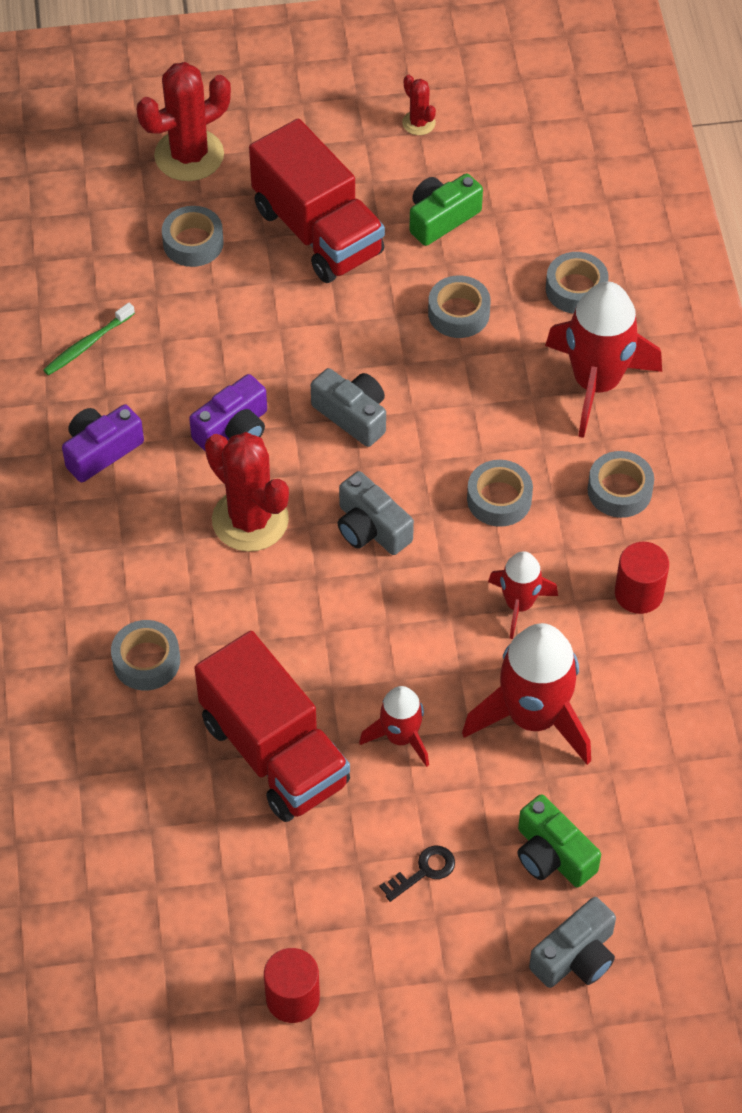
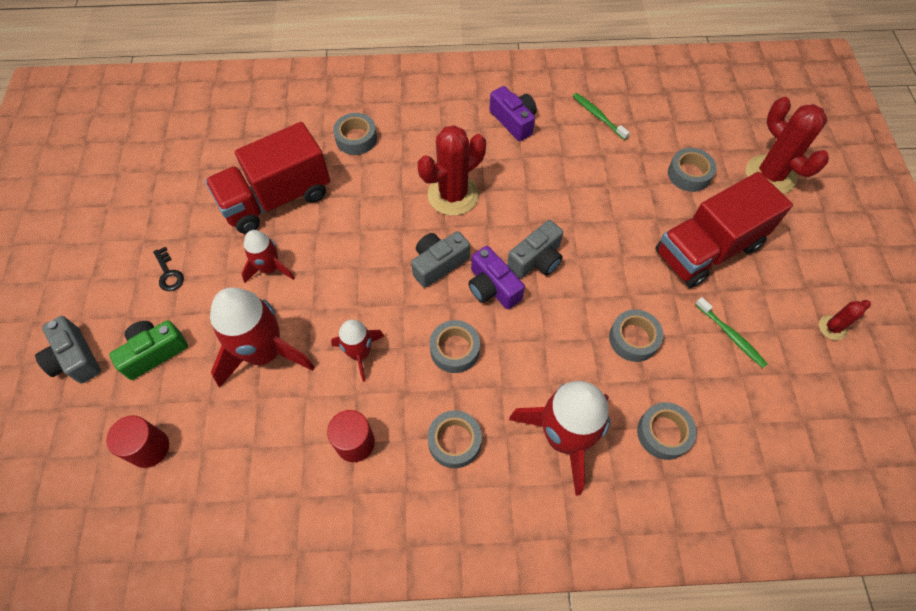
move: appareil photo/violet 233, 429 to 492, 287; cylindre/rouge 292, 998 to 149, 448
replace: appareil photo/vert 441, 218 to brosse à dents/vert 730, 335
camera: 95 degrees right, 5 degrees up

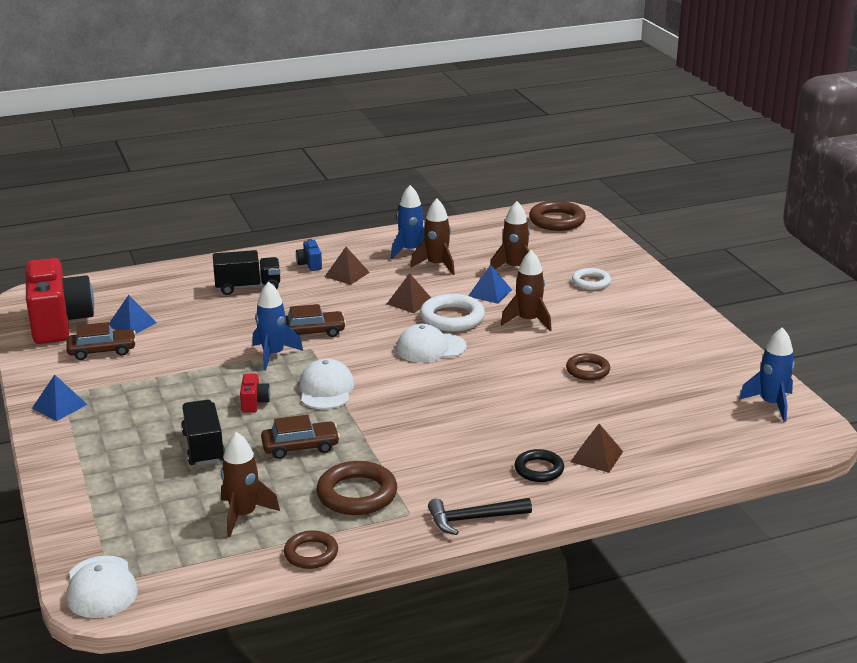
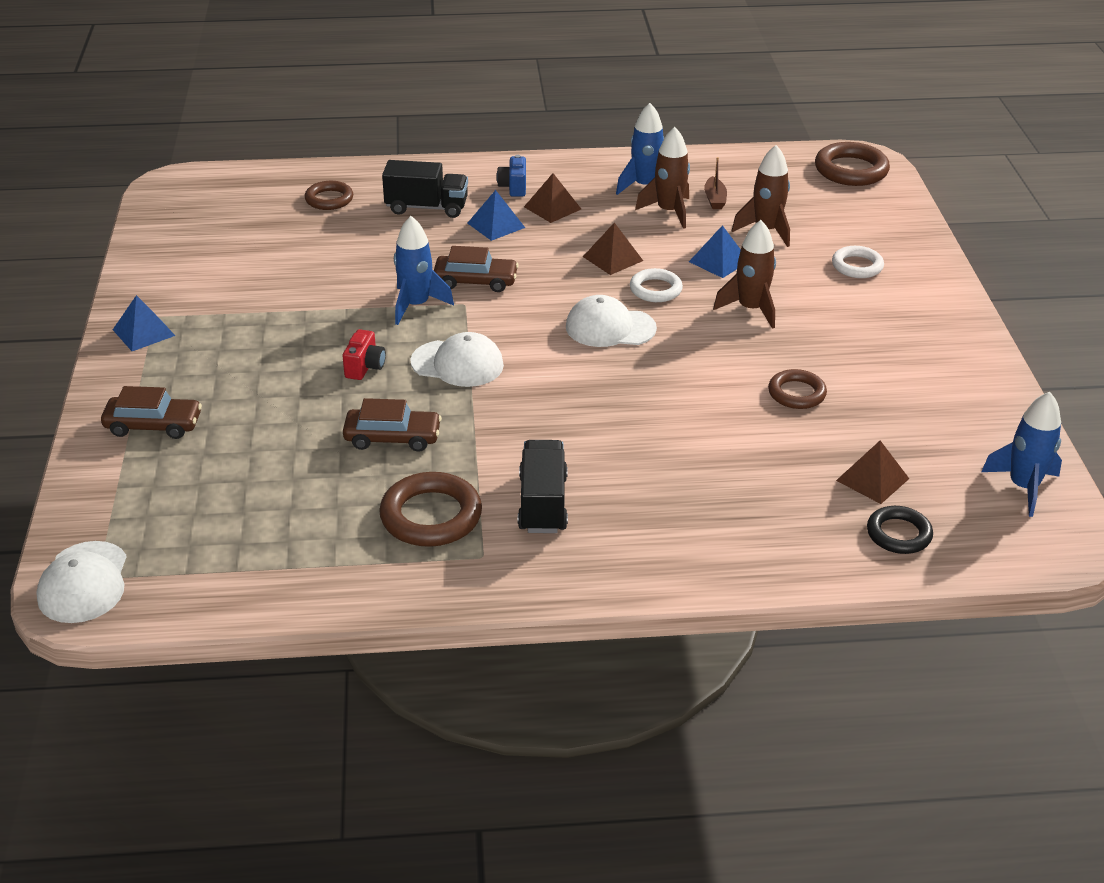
delete: appareil photo/rouge 59, 323; fusée/marron 243, 515; marteau/noir 473, 519
insert: bateau/marron 714, 199
move: pyramide/bleu 132, 324 to 496, 225; voiture/marron 102, 351 to 153, 425; camion/noir 204, 447 to 543, 504; pyramide/marron 596, 456 to 872, 479; anneau/noir 539, 469 to 898, 534; anneau/marron 311, 553 to 329, 199
rotate: casquette/blanc 326, 389 = 457, 364 90 degrees clockwise
resize: anneau/blanc 452, 318 = 655, 289 x0.63
camera: 15 degrees right, 10 degrees up

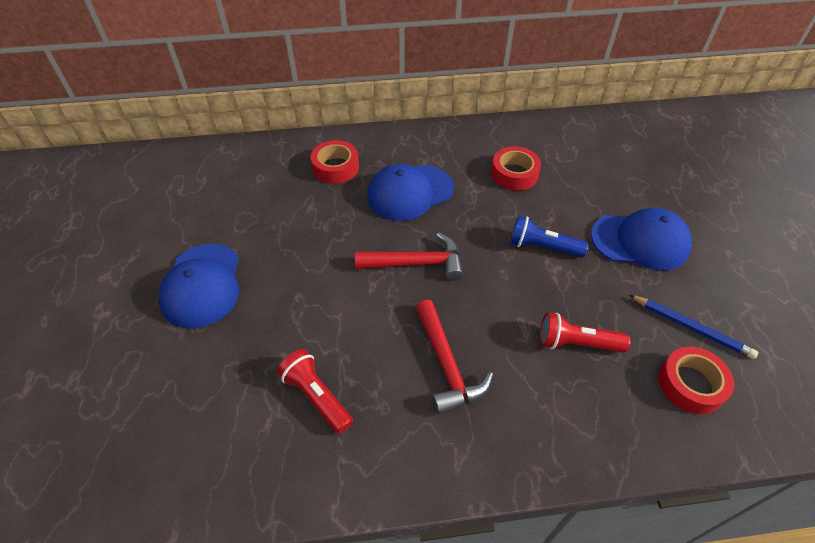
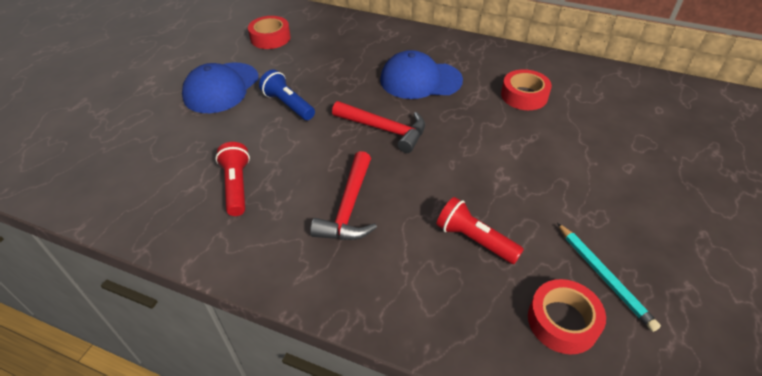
delete: casquette/bleu 640, 241
move: ruban adhésif/rouge 335, 167 to 270, 38; lampe de poche/bleu 542, 247 to 288, 104
recolor: crayon/bleu 691, 328 to crayon/turquoise 604, 277
camera: 30 degrees right, 5 degrees down

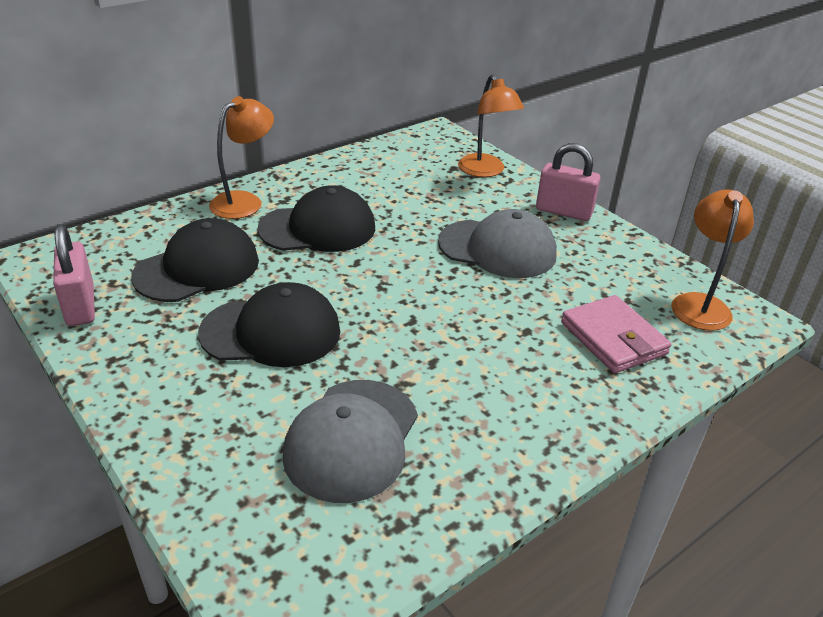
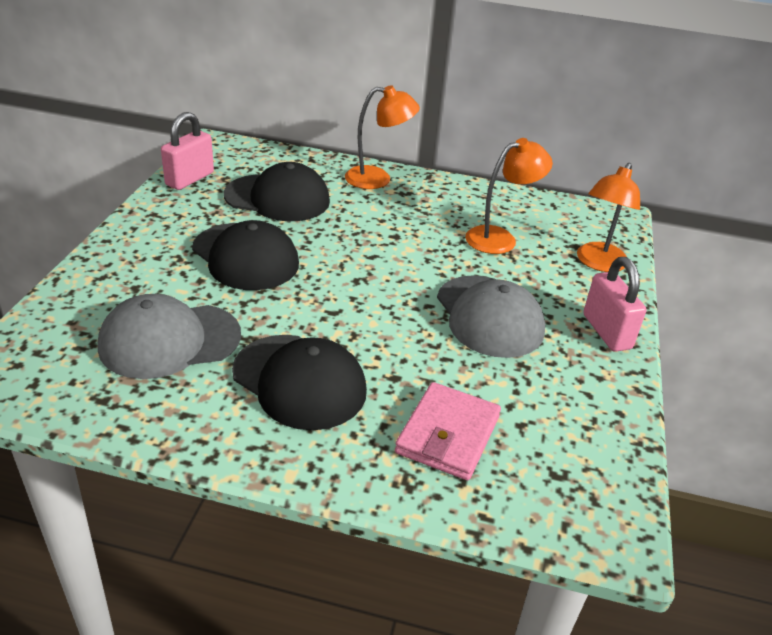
move: casquette/noir 318, 228 to 299, 381; lampe/orange 700, 304 to 500, 238
camera: 50 degrees right, 0 degrees up

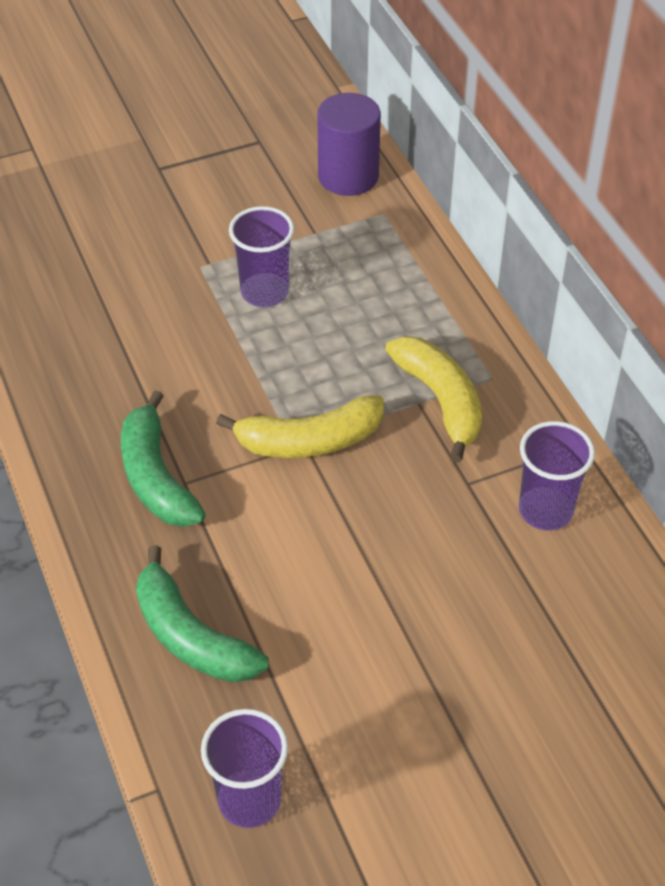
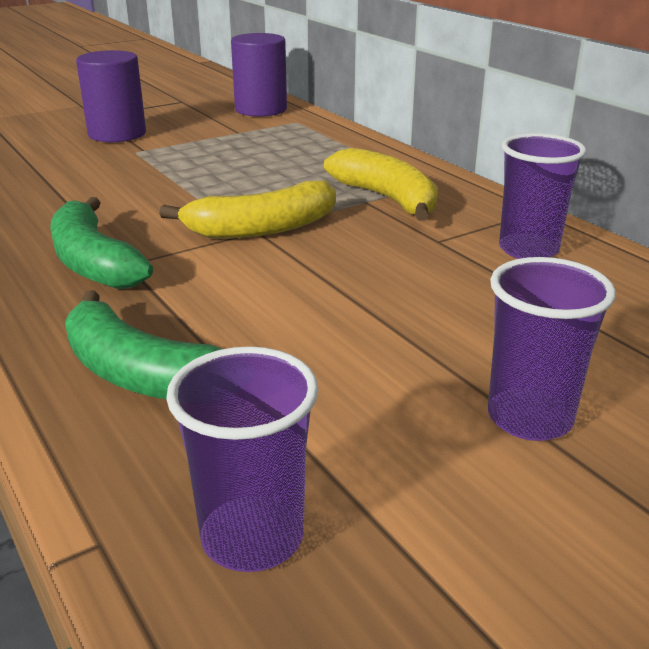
insert: cylindre/violet 117, 134
move: gobelet/violet 264, 292 to 529, 418
camera: 10 degrees left, 20 degrees down

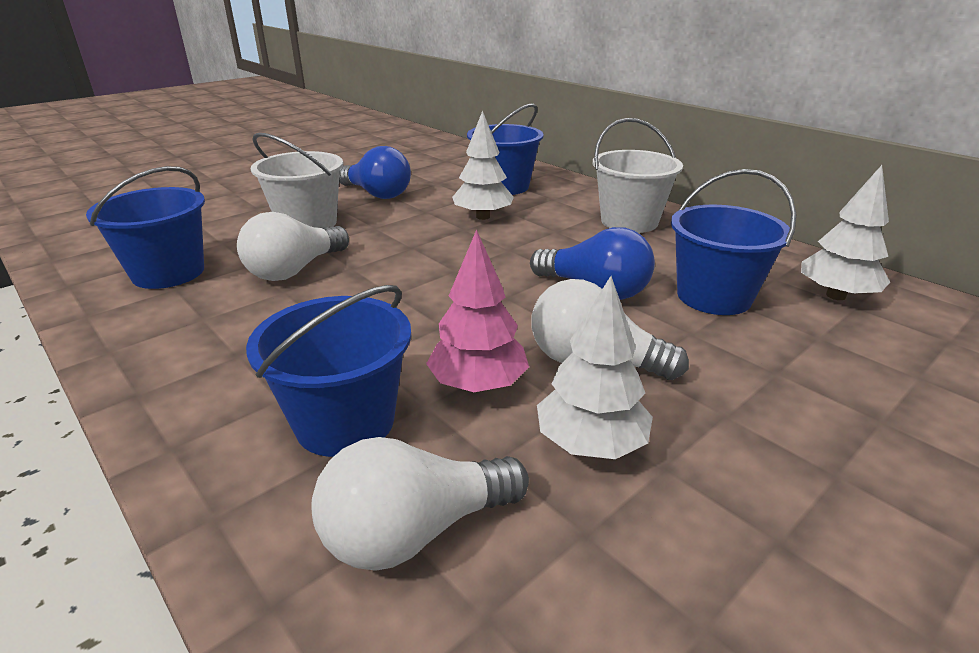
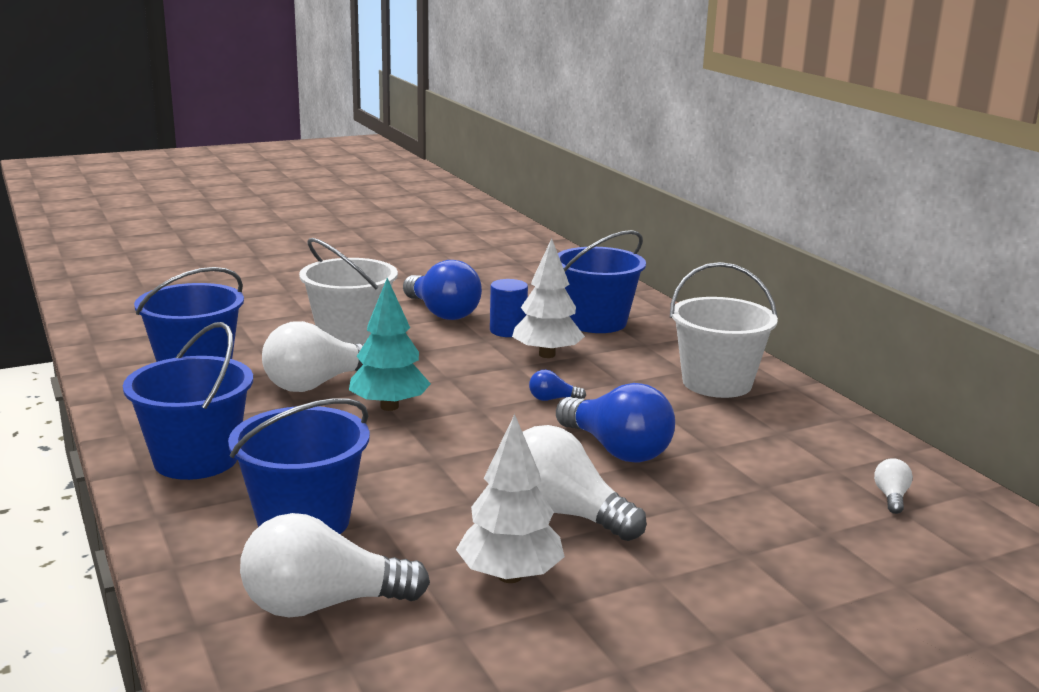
delete: arbre/rose 478, 385
insert: arbre/turquoise 389, 406; cylindre/bleu 508, 331; ampoule/bleu 552, 399
move: seau/bleu 714, 296 to 196, 459
replace: arbre/blanc 835, 295 to ampoule/blanc 891, 497
camera: 15 degrees right, 10 degrees down

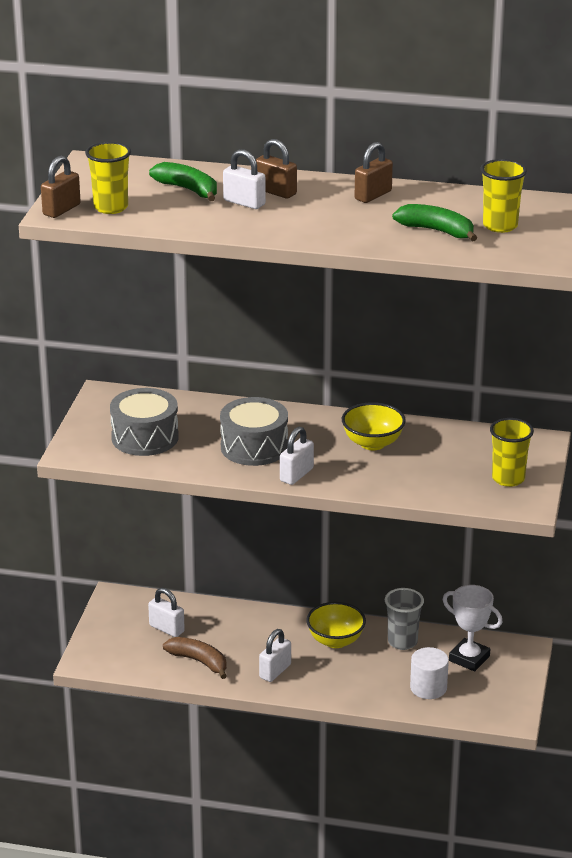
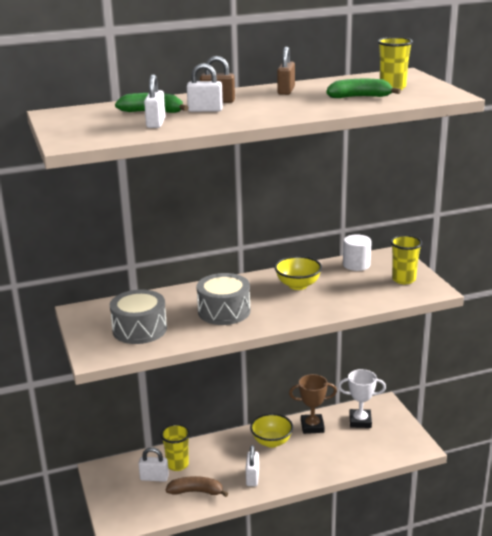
delete: cadenas/marron 61, 210
move: gobelet/jaune 111, 207 to 177, 464; cadenas/blanc 296, 475 to 156, 123; cylindre/blanc 428, 688 to 356, 265
replace: gobelet/gris 402, 642 to trophée/marron 312, 426
camera: 30 degrees left, 5 degrees down

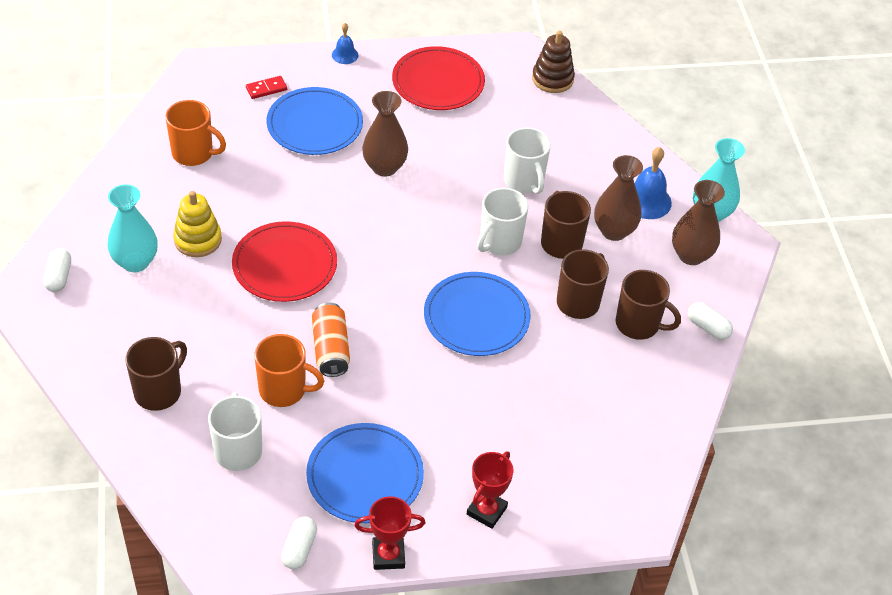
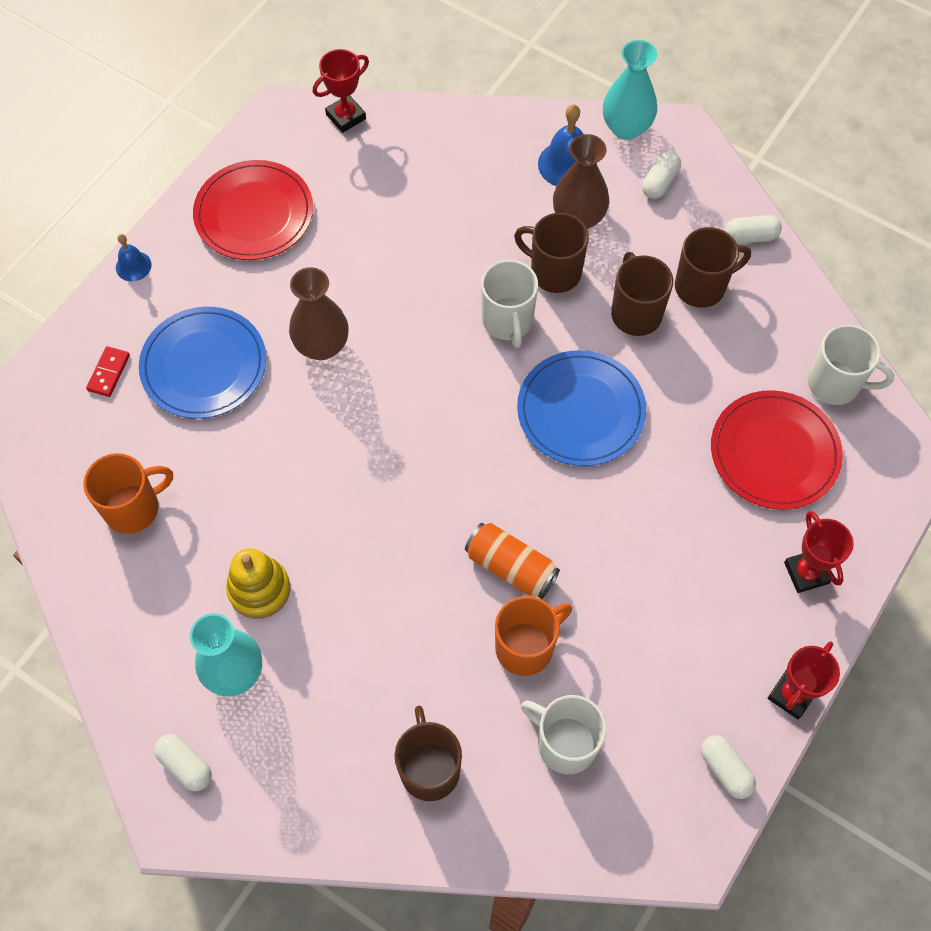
delete: assiette/bleu 365, 476
move: tasse/blanc 524, 181 to 835, 383; assiette/rouge 284, 265 to 774, 452
replace: jouet à empiler/marron 552, 79 to trophée/rouge 346, 117; vase/marron 691, 255 to gélule/blanc 659, 182
camera: 45 degrees left, 15 degrees up

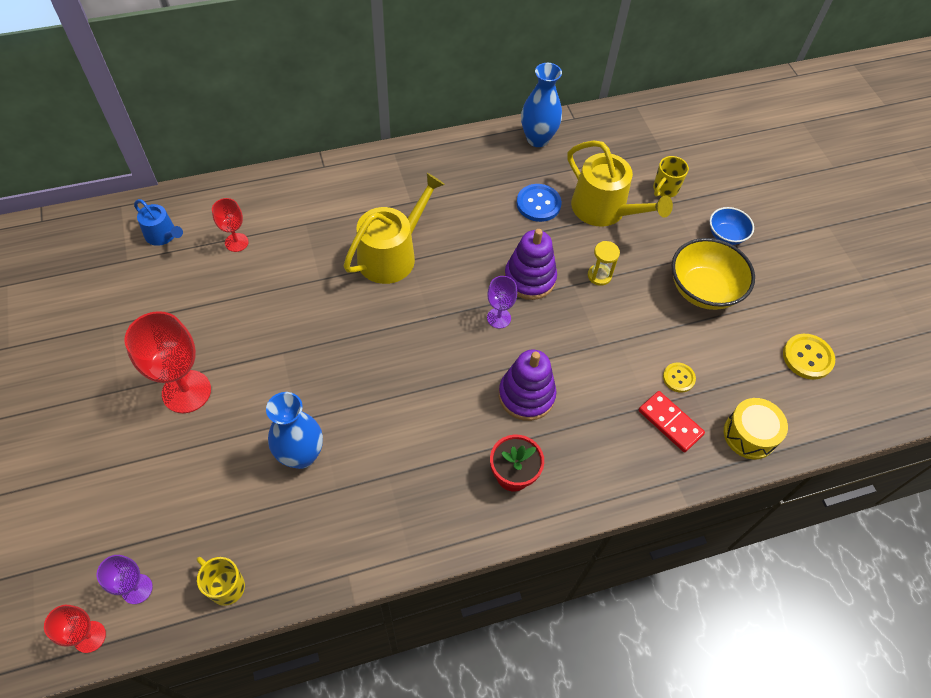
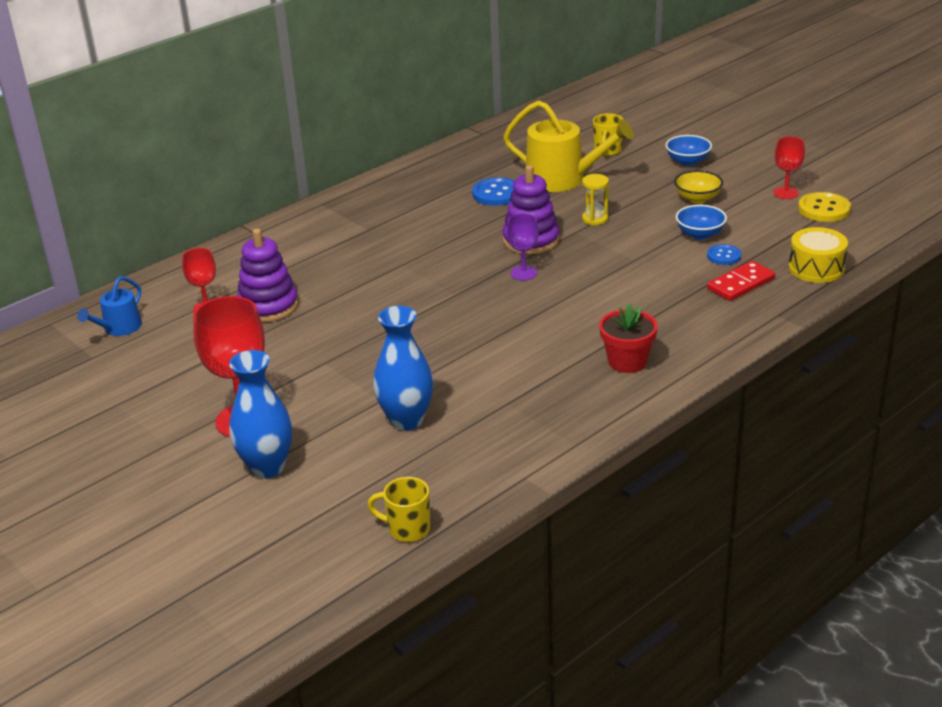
delete: arrosoir/jaune 392, 255; verre à pied/violet 137, 589
insert: bol/bleu 700, 234
move: vase/bleu 537, 139 to 267, 467; jouet à empiler/violet 526, 395 to 268, 306; verre à pied/rouge 89, 636 to 785, 193
recolor: bouton/jaune 678, 378 to bouton/bleu 724, 256
rotate: arrosoir/bleu 163, 235 = 119, 328 105 degrees clockwise; domino/rouge 670, 423 = 741, 284 60 degrees counterclockwise
resize: bol/jaune 703, 289 = 697, 198 x0.57
camera: 20 degrees left, 25 degrees down

